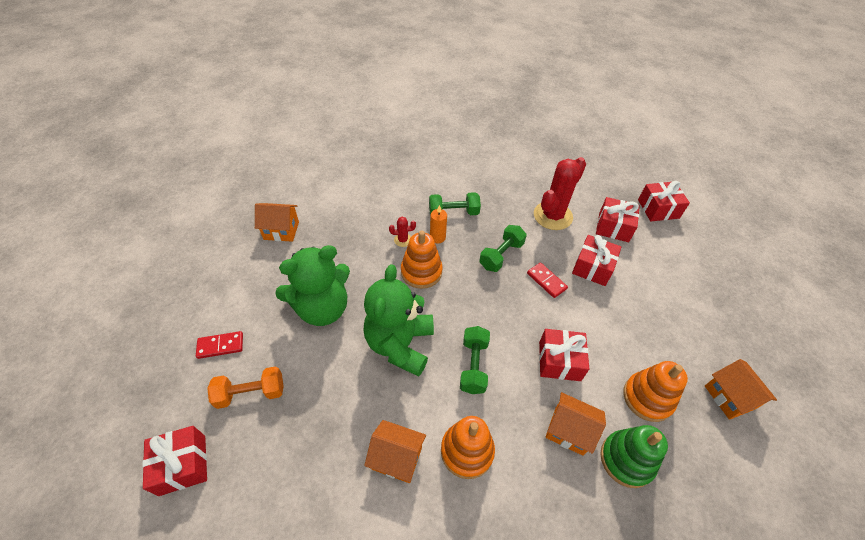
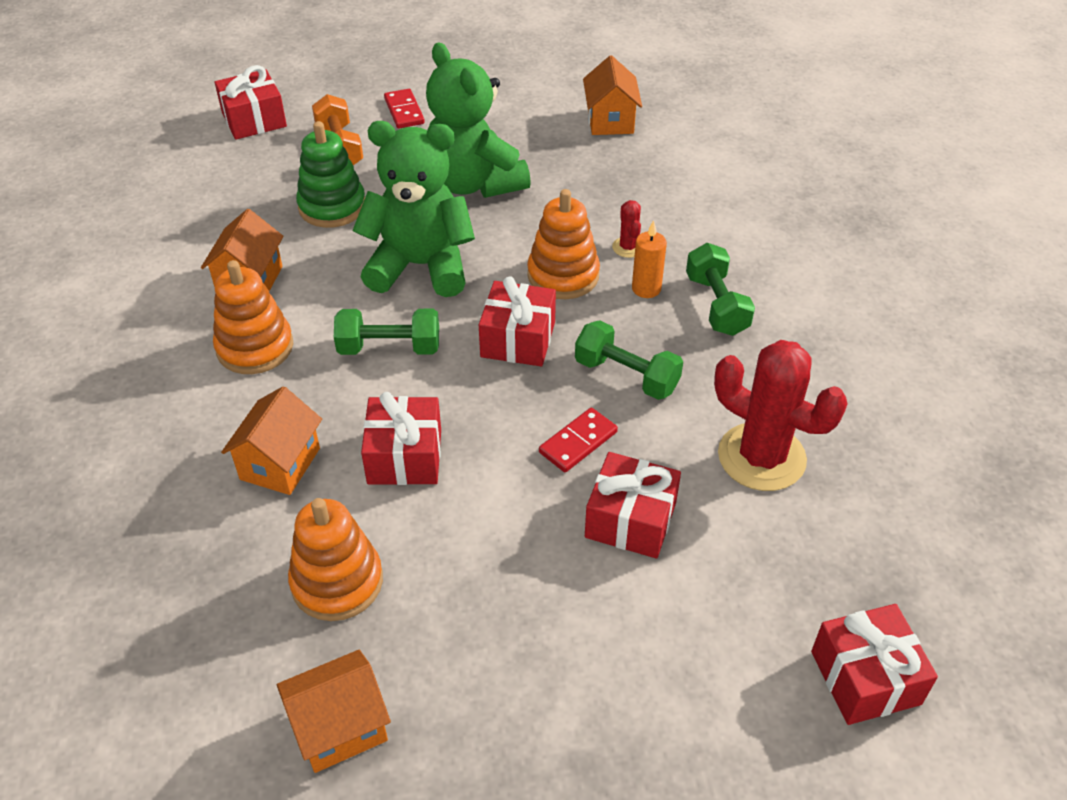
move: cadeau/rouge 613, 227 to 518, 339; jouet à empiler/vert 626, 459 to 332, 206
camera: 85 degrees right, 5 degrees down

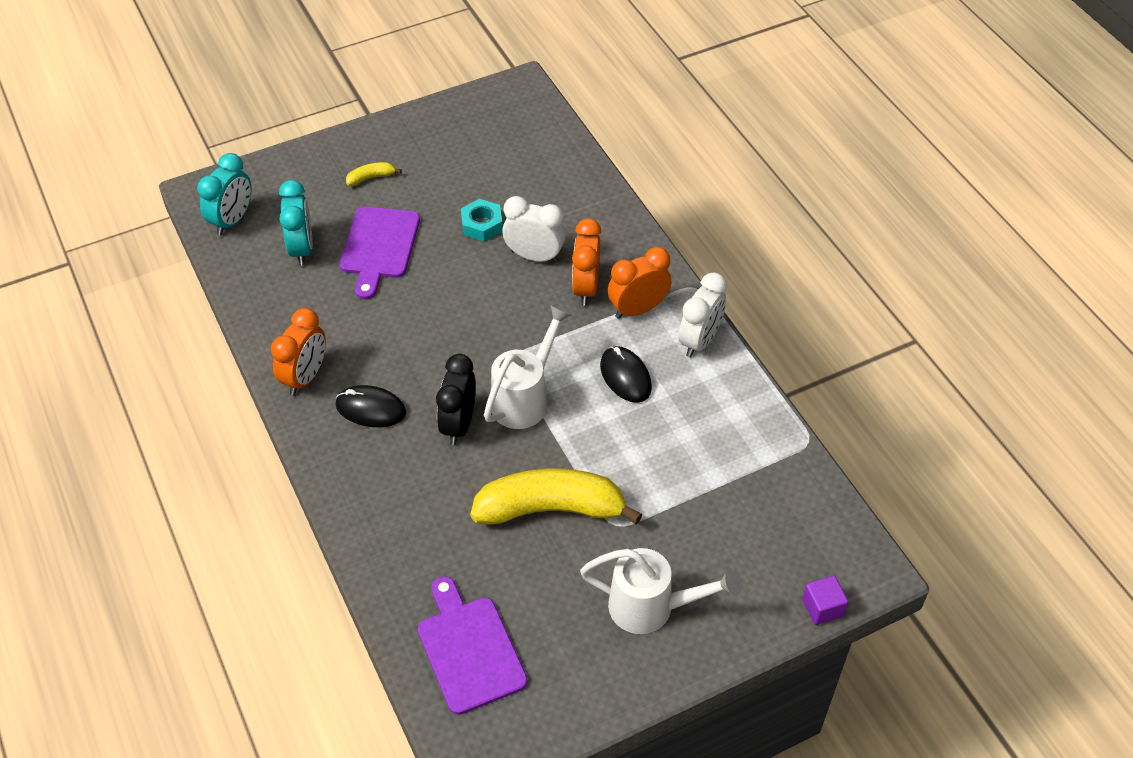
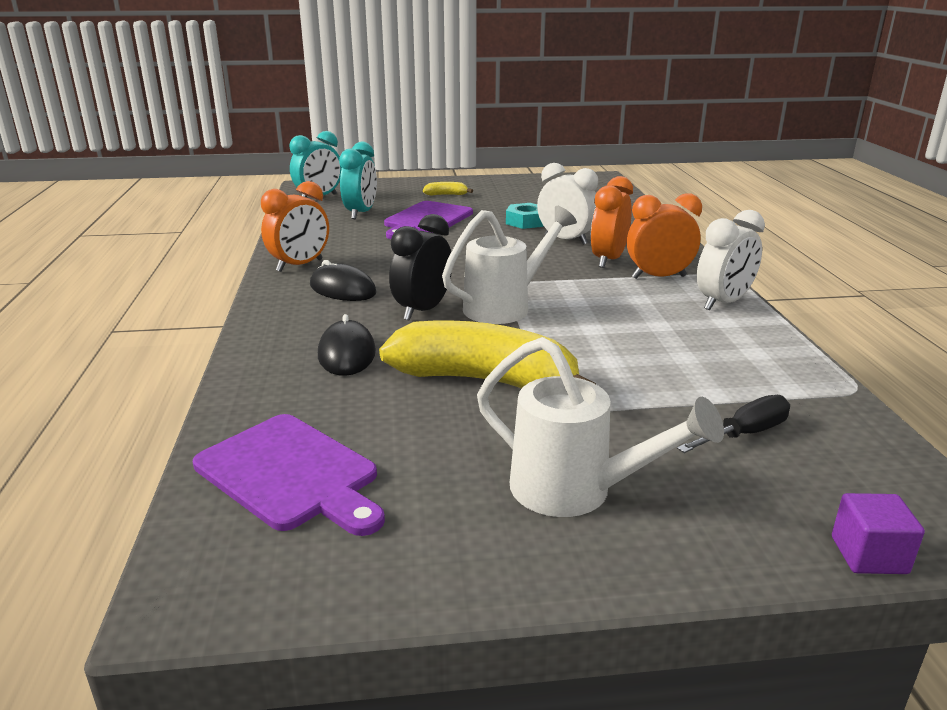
insert: tournevis/noir 744, 434
move: souris/noir 625, 376 to 346, 353
rotate: planche à découper/violet 469, 649 = 291, 474 135 degrees clockwise
camera: 20 degrees right, 25 degrees down

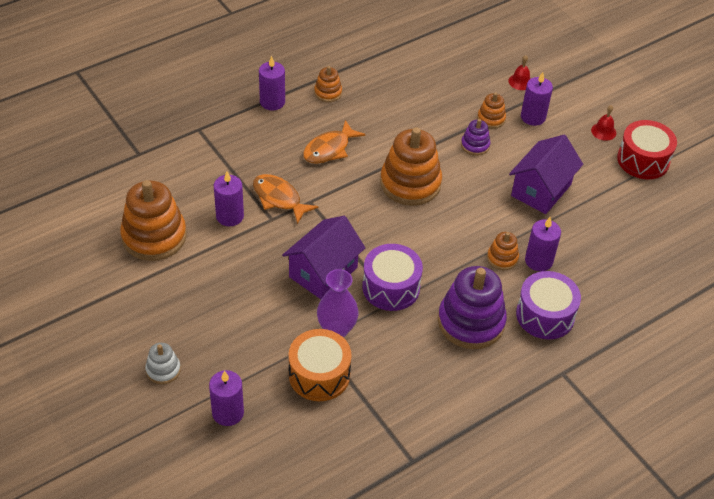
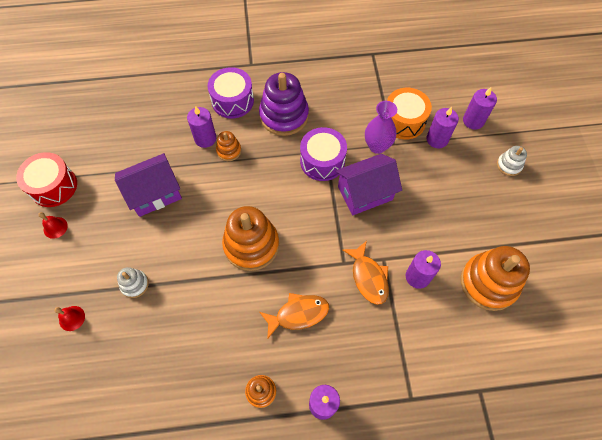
delete: jouet à empiler/violet 475, 145
move: bougie/violet 533, 117 to 437, 139
recolor: jouet à empiler/orange 491, 119 to jouet à empiler/blanc 134, 284
camera: 150 degrees left, 15 degrees up

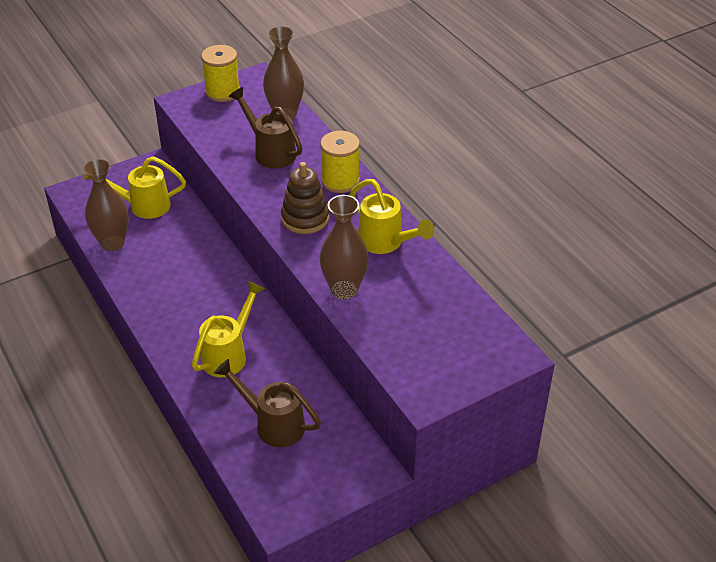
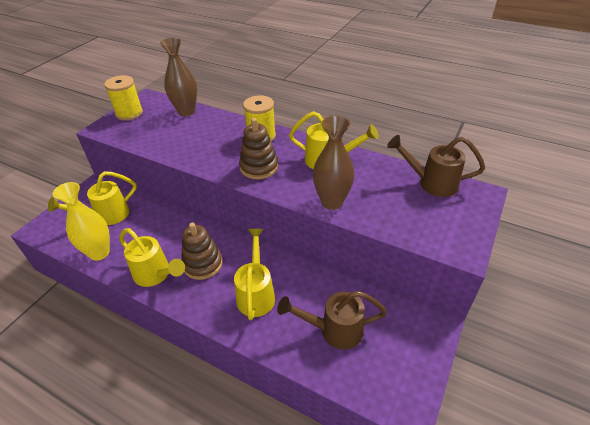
insert: jouet à empiler/marron 202, 264; arrosoir/jaune 156, 275
move: arrosoir/marron 270, 151 to 431, 183
recolor: vase/marron 112, 243 to vase/jaune 99, 252
camera: 30 degrees left, 0 degrees up

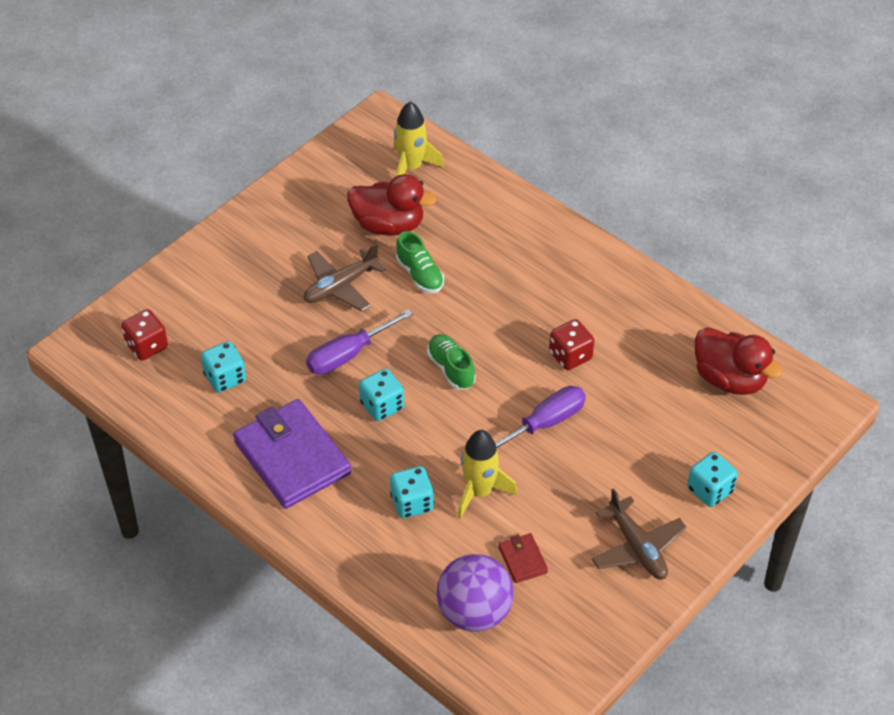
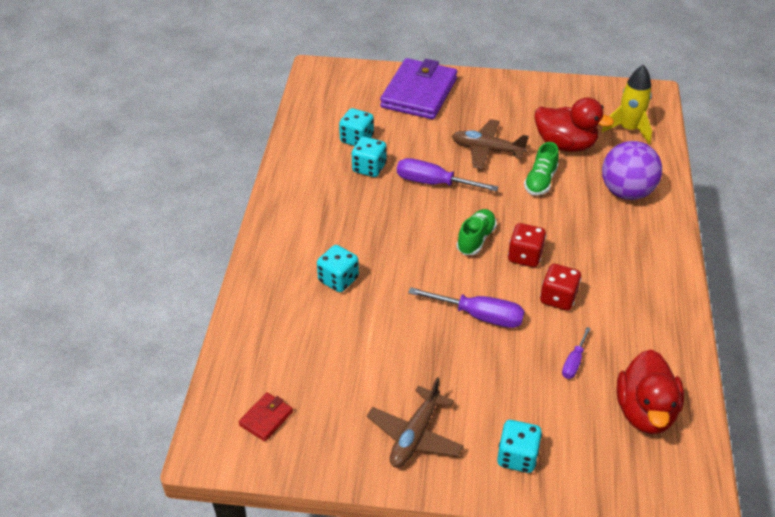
delete: fusée/jaune 479, 491
insert: tournevis/violet 574, 362
move: dé/rouge 147, 346 to 525, 256; dé/turquoise 382, 406 to 369, 168; portefeuille/violet 292, 458 to 419, 93; portefeuille/rouge 522, 560 to 266, 418; balle/violet 474, 612 to 626, 192
rotate: canard/rouge 388, 225 = 565, 144 45 degrees counterclockwise
camera: 55 degrees right, 5 degrees down

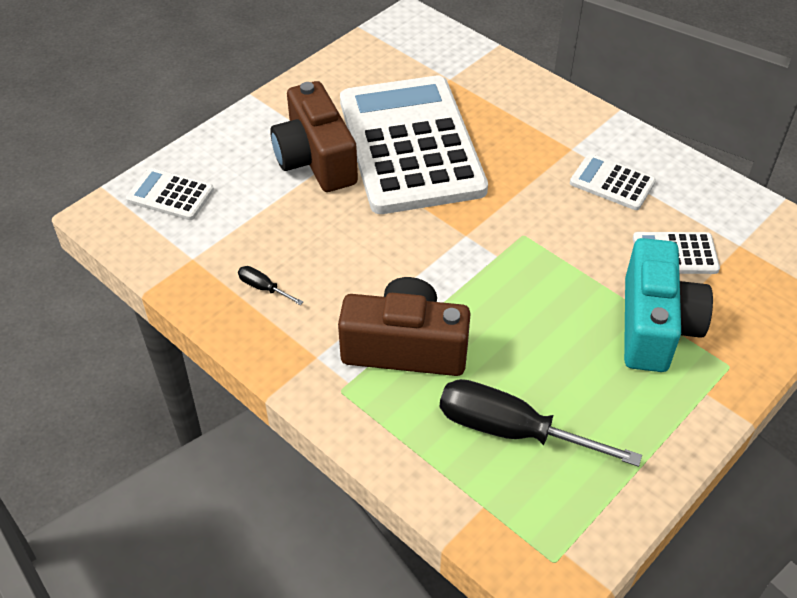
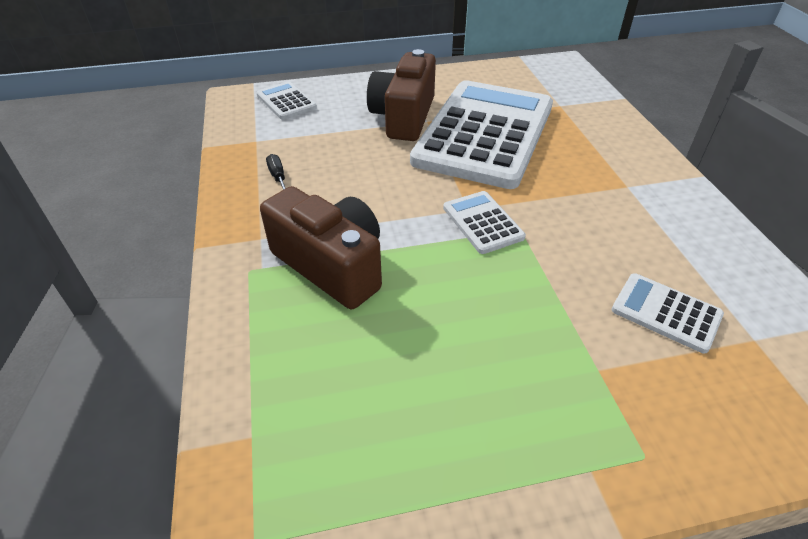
delete: appareil photo/turquoise 655, 325; tournevis/noir 512, 431
move: calculatrice/blanc 612, 183 to 482, 222
camera: 35 degrees right, 5 degrees down

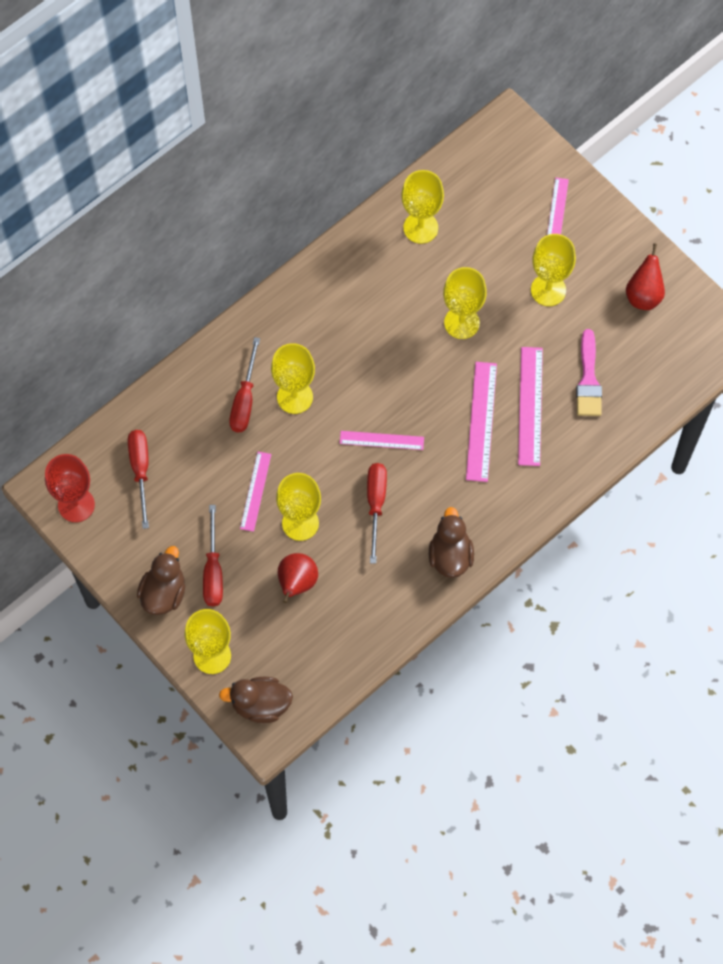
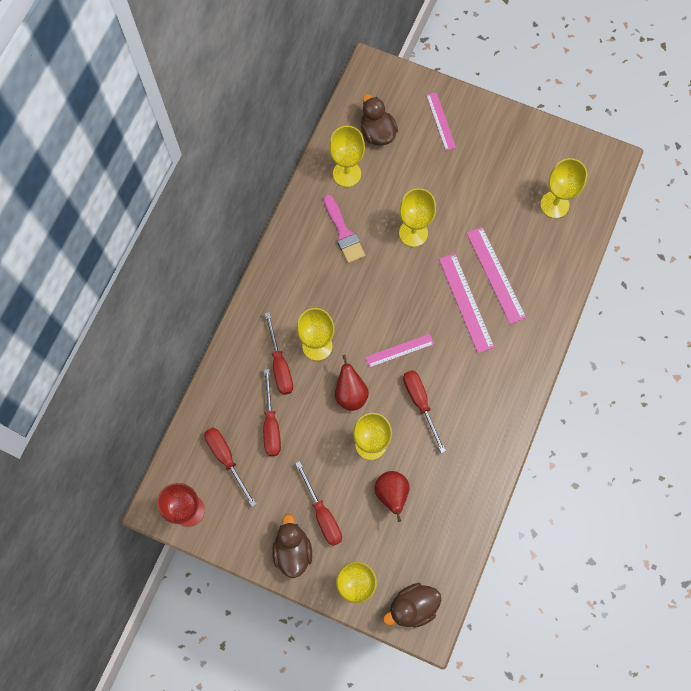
delete: règle/rose 255, 491
insert: tournevis/rouge 271, 424
move: verre à pied/jaune 548, 290 to 554, 204; poire/rouge 643, 295 to 350, 393; pinceau/rose 588, 379 to 343, 233; canard/marron 450, 556 to 377, 133
camera: 25 degrees left, 5 degrees up

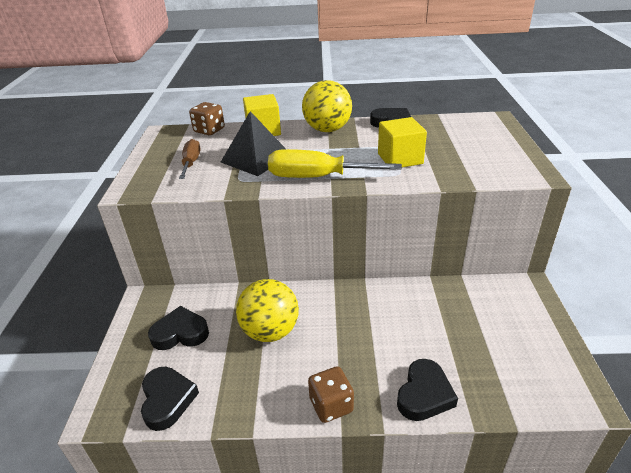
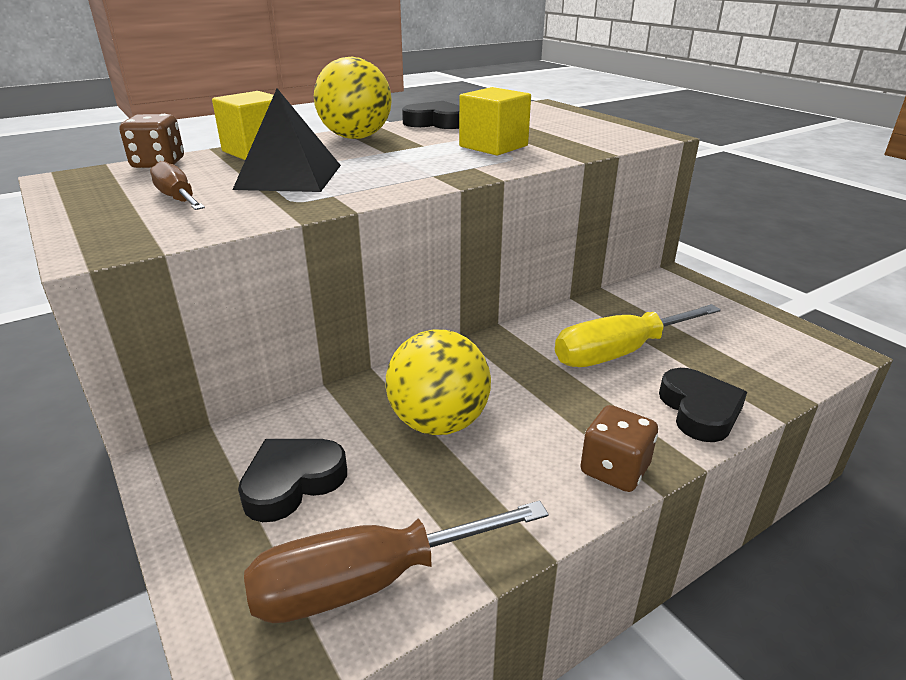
move: tournevis/jaune 317, 177 to 619, 353
replace: cœur/noir 167, 400 to tournevis/marron 368, 582
camera: 35 degrees left, 5 degrees down

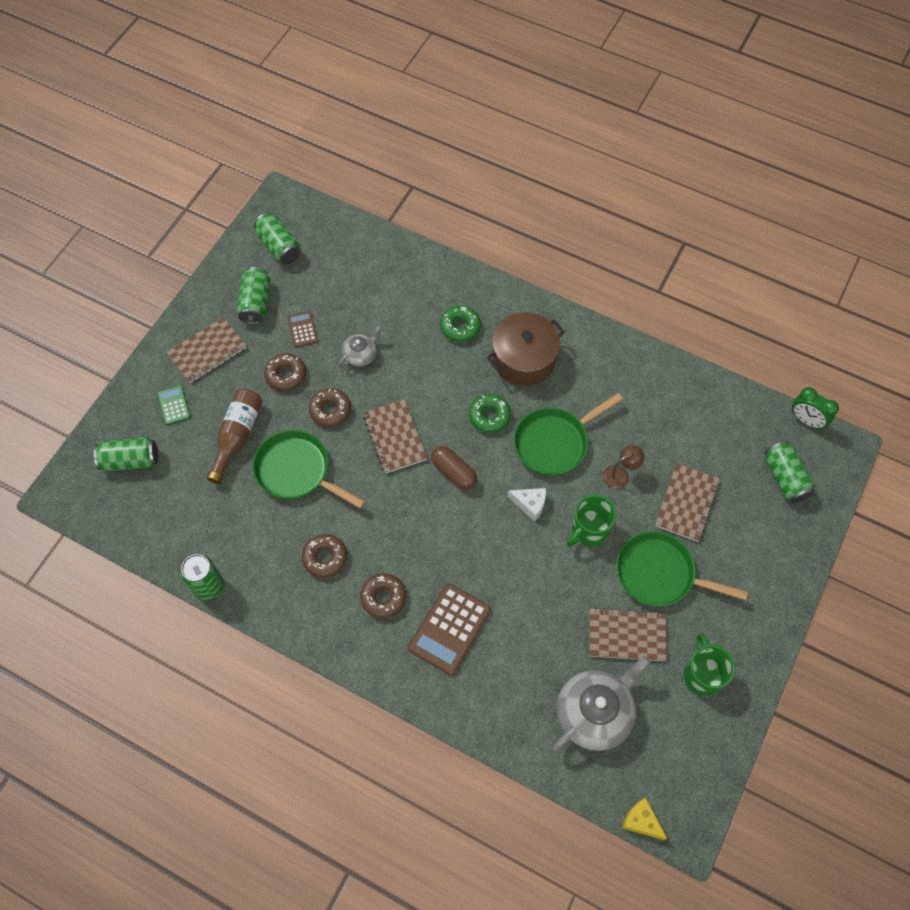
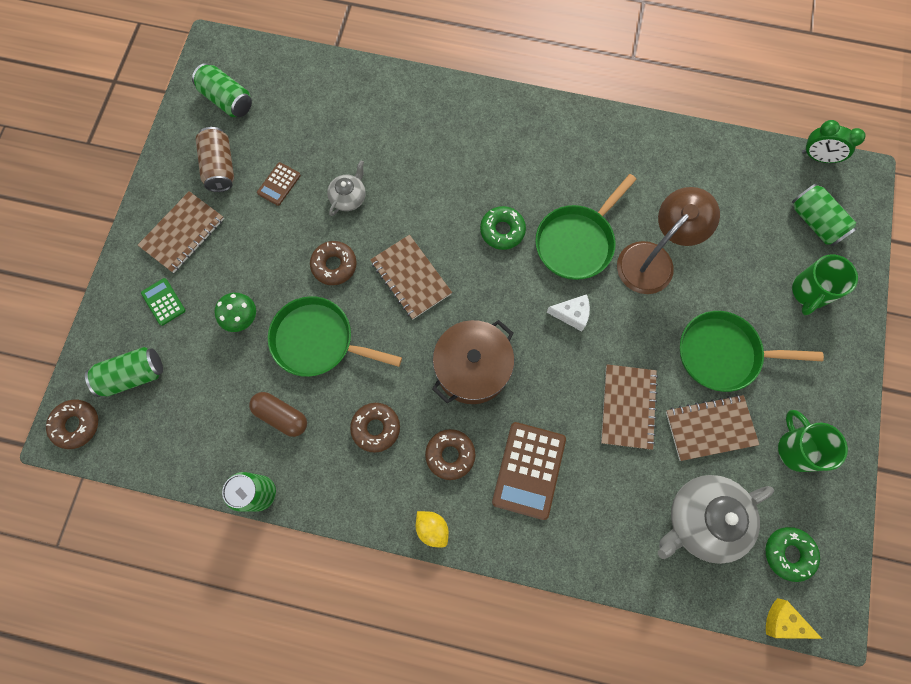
insert: citron/jaune 432, 528
move: beignet/vert 460, 327 to 788, 553; marmite/marron 524, 359 to 472, 368; beignet/marron 286, 375 to 76, 425; gélule/marron 454, 472 to 281, 416; carnet/marron 686, 503 to 627, 407; tasse/vert 589, 530 to 809, 292
replace: bouteille/marron 237, 436 to champignon/vert 242, 319
recolor: canette/vert 256, 303 to canette/marron 220, 167
rotate: calculatrice/marron 302, 329 = 279, 184 120 degrees counterclockwise; théière/gris 594, 713 = 702, 519 150 degrees counterclockwise
resize: lampe/marron 620, 474 = 653, 259 x2.08
camera: 15 degrees left, 10 degrees up

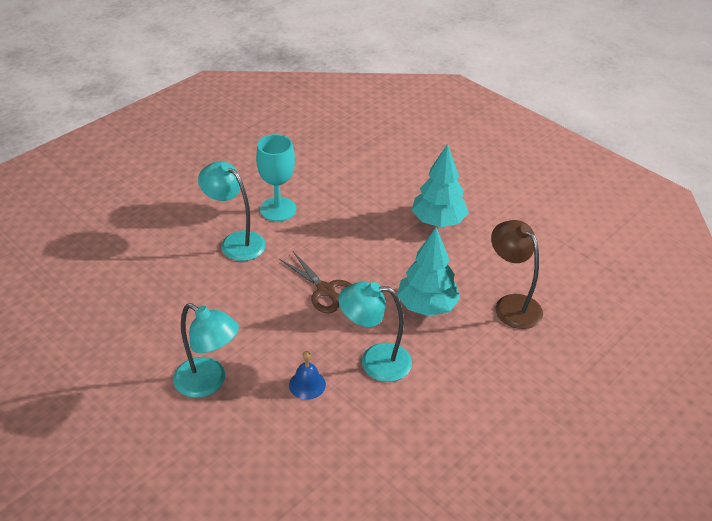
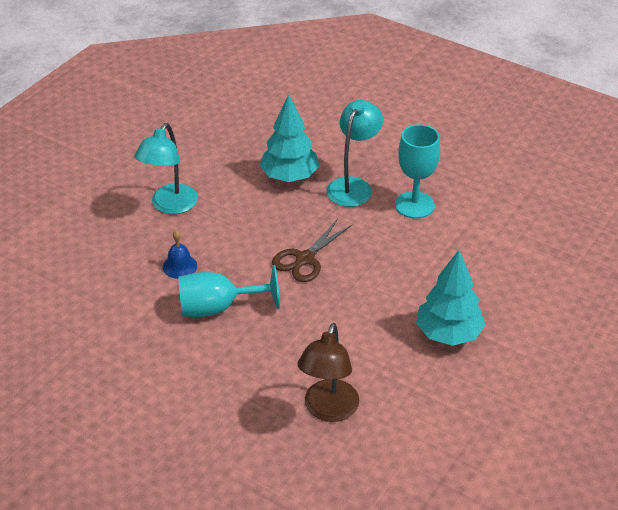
move: arbre/turquoise 426, 306 to 289, 176
replace: lampe/turquoise 375, 361 to verre à pied/turquoise 218, 308
rotate: lampe/marron 511, 305 = 328, 410 150 degrees clockwise
camera: 80 degrees right, 0 degrees up

